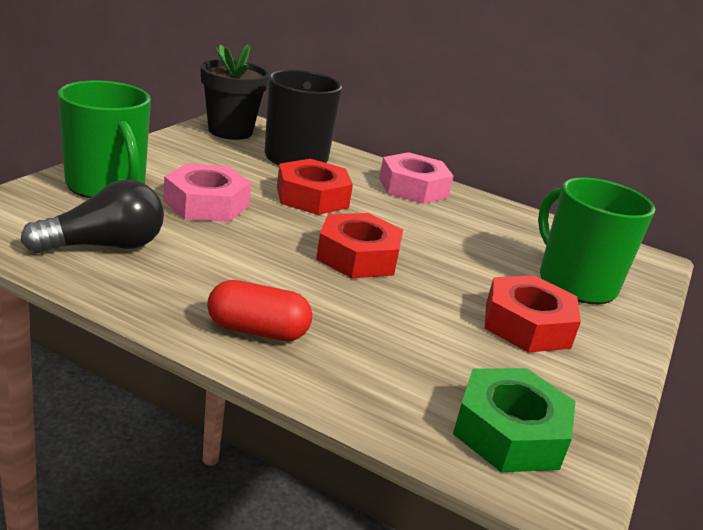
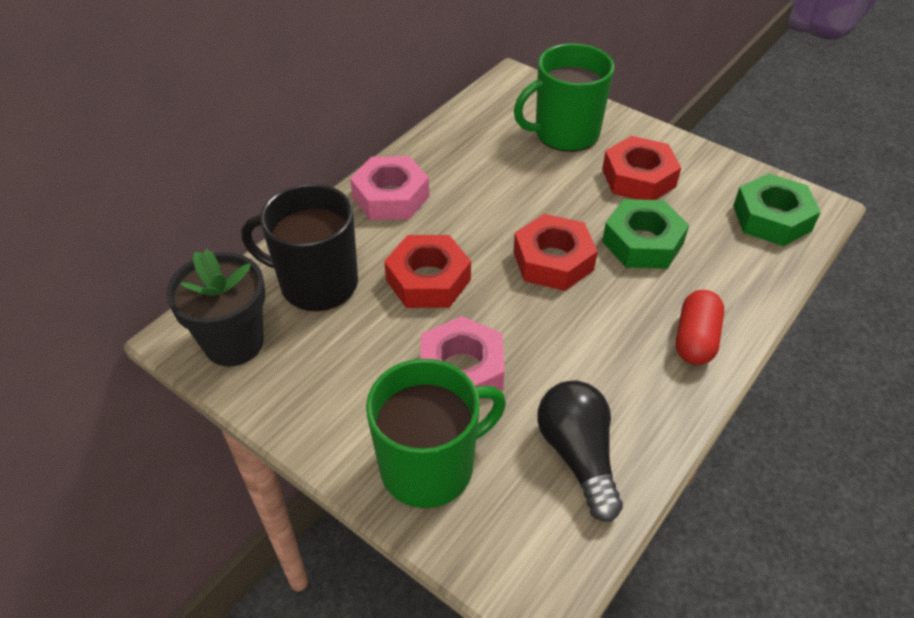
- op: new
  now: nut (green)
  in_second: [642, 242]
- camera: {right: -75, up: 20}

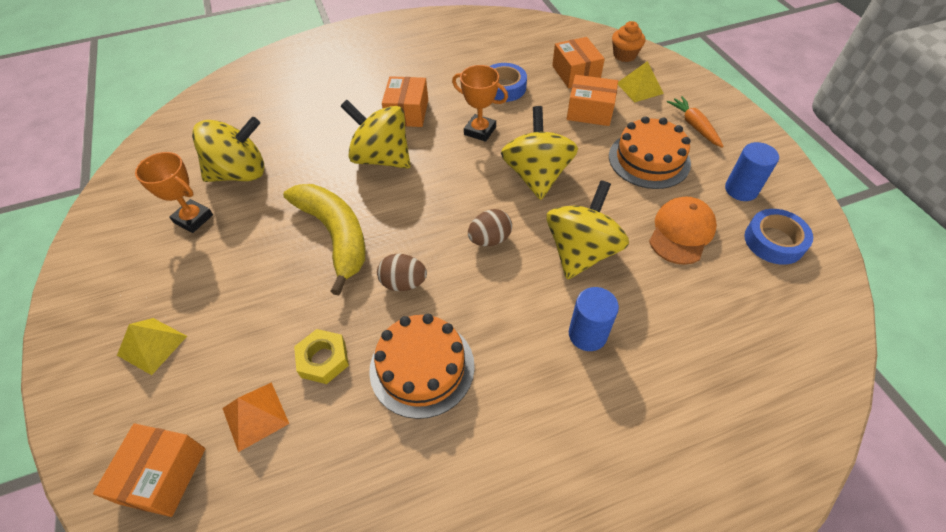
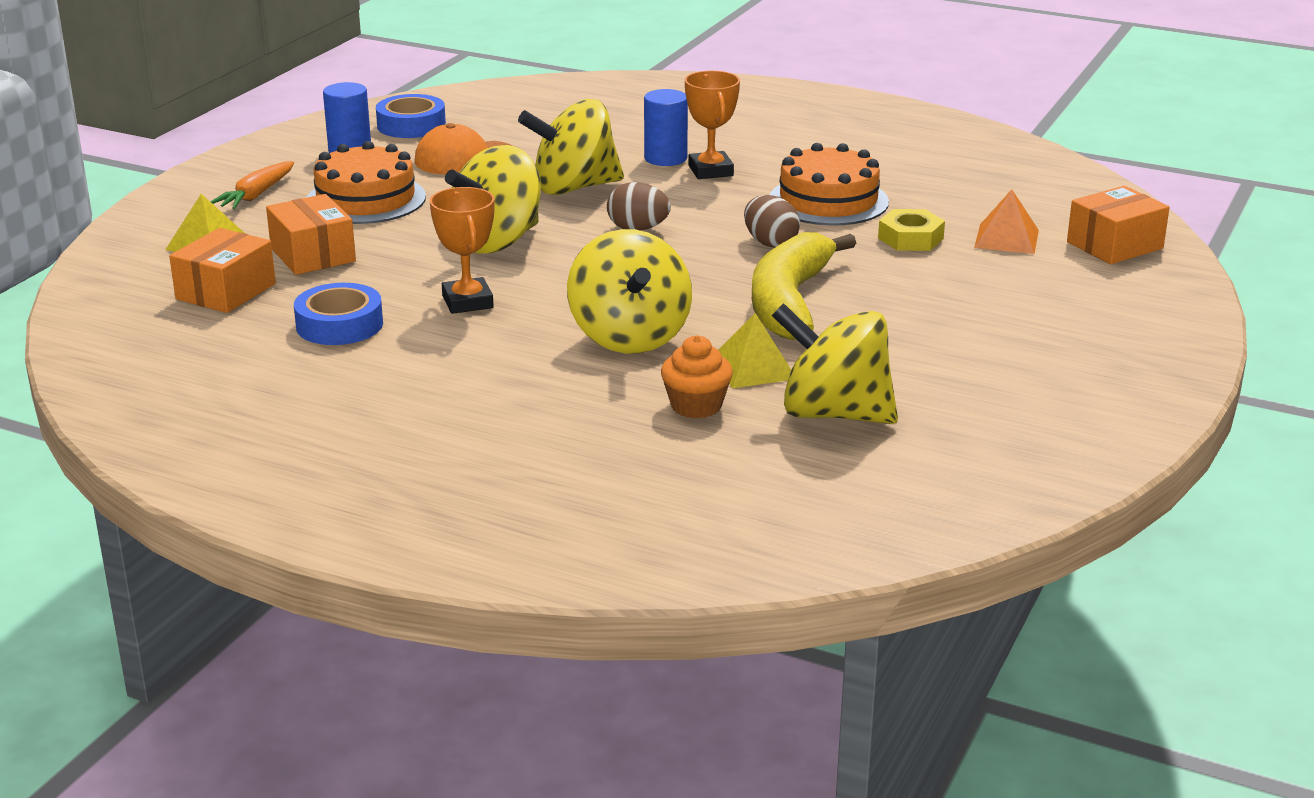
- op: shifted
  was: pyramid (yellow)
  in_first: [152, 345]
  in_second: [753, 368]
- op: shifted
  was: trophy (orange)
  in_first: [193, 219]
  in_second: [710, 171]
- op: gone
  was: box (orange)
  in_first: [407, 112]
- op: shifted
  was: cupcake (orange)
  in_first: [624, 55]
  in_second: [696, 406]
- camera: {right: -135, up: -25}

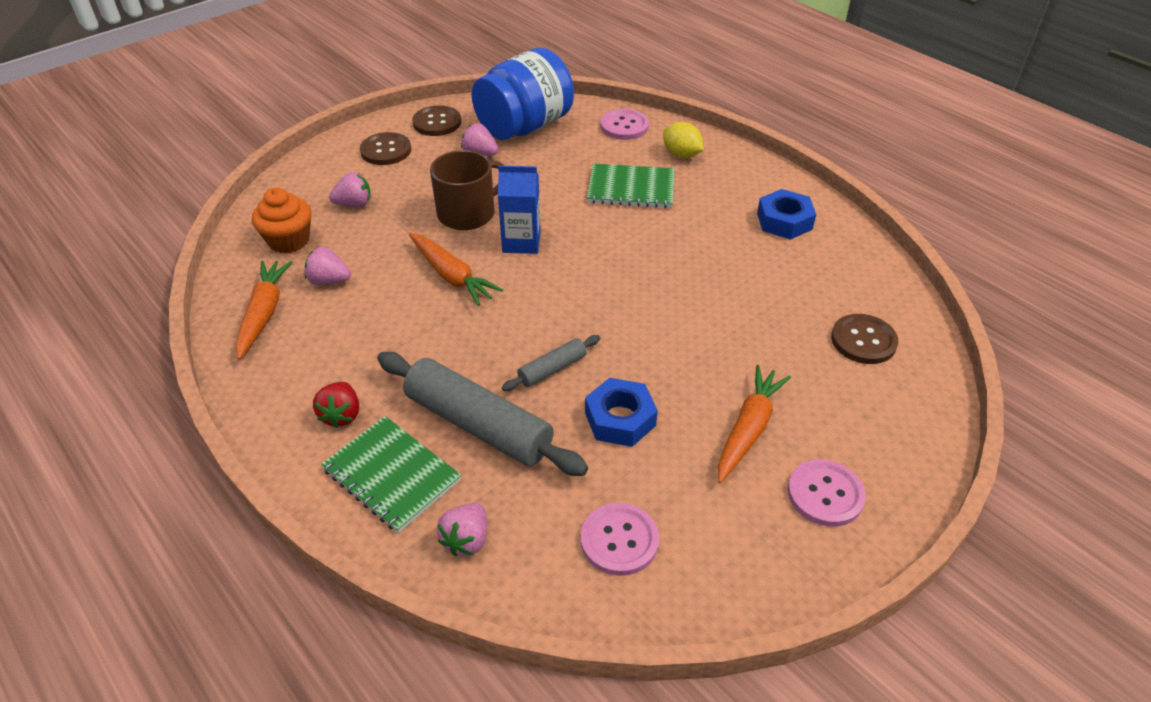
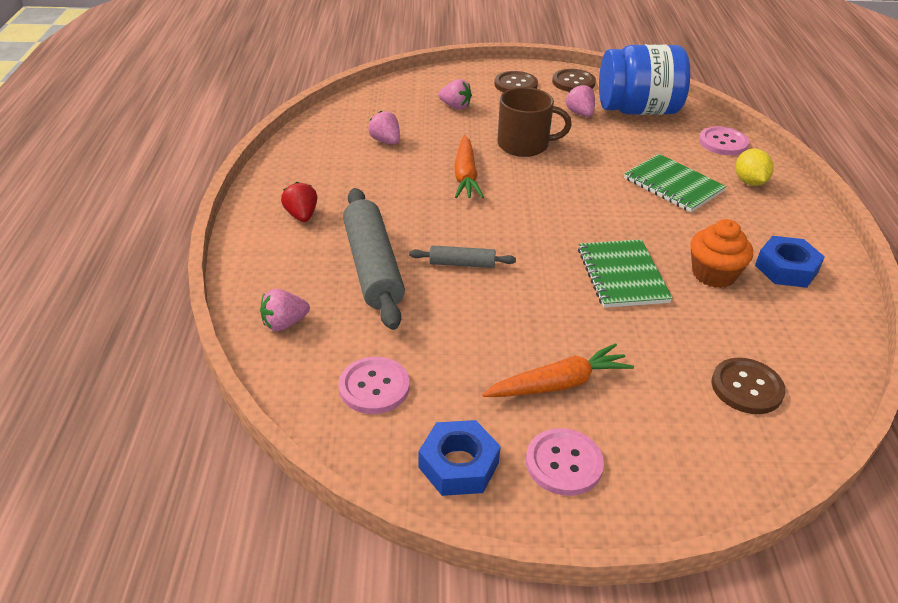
- op: gone
  was: carrot (orange)
  in_first: [264, 313]
- op: shifted
  was: cupcake (orange)
  in_first: [289, 240]
  in_second: [713, 274]
- op: rotated
  was: strawberry (red)
  in_first: [341, 415]
  in_second: [301, 215]
  clockwise: 120
- op: shifted
  was: notebook (green)
  in_first: [392, 475]
  in_second: [622, 275]
- op: gone
  was: carton (blue)
  in_first: [521, 242]
- op: shifted
  was: nut (blue)
  in_first: [620, 419]
  in_second: [458, 465]
- camera: {right: 40, up: -5}

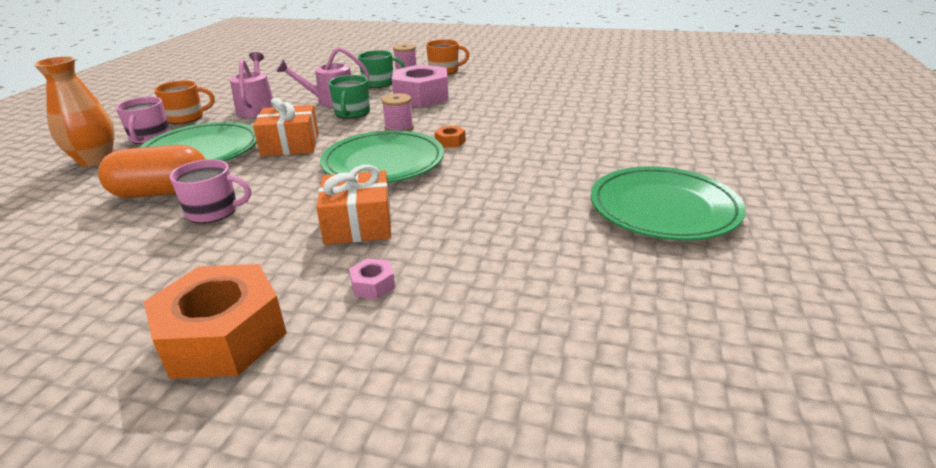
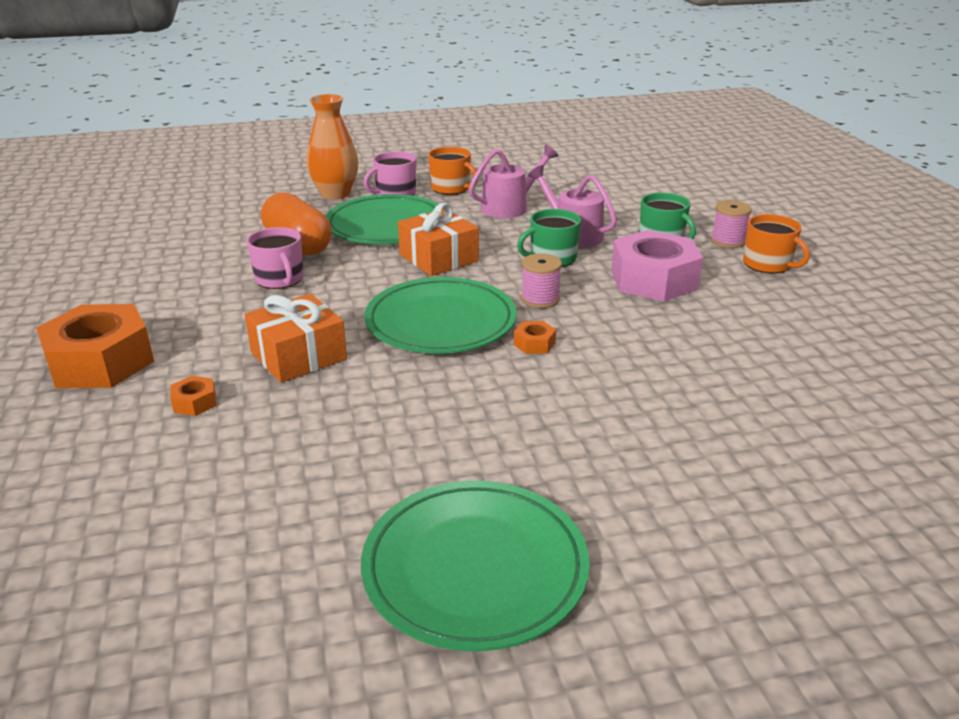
- op: repainted
  was: nut (pink)
  now: nut (orange)
  in_first: [373, 285]
  in_second: [195, 402]
- camera: {right: 60, up: 0}

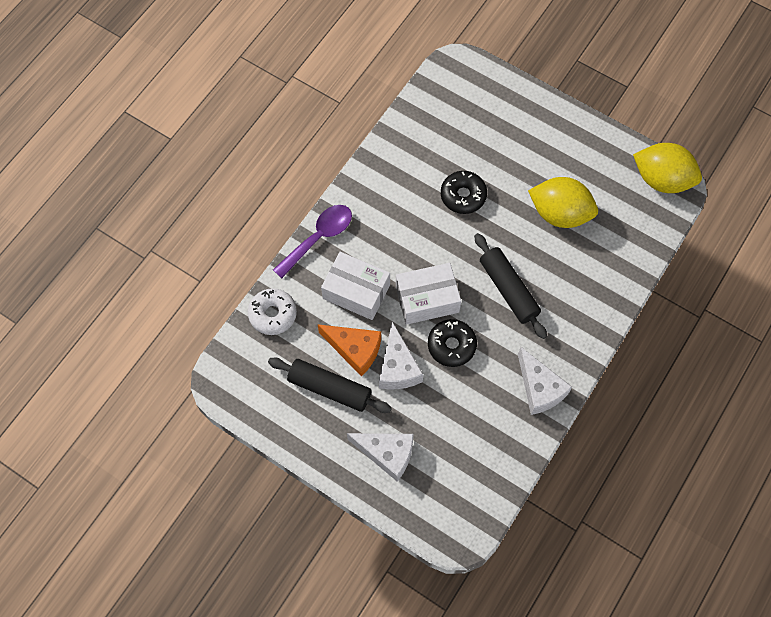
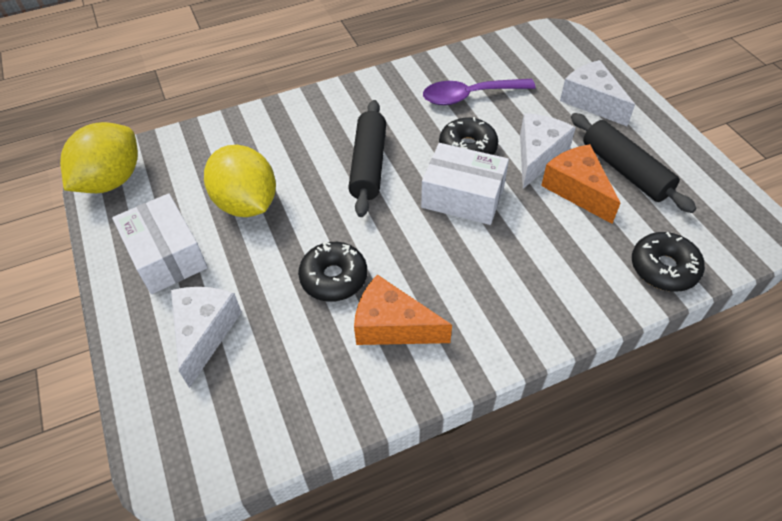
- op: repainted
  was: donut (white)
  now: donut (black)
  in_first: [273, 314]
  in_second: [663, 268]
- op: shifted
  was: spoon (purple)
  in_first: [318, 238]
  in_second: [469, 96]
- op: shifted
  was: box (white)
  in_first: [356, 291]
  in_second: [166, 255]
- op: shifted
  was: cheese (white)
  in_first: [539, 388]
  in_second: [204, 333]
- op: rotated
  was: lemon (yellow)
  in_first: [661, 179]
  in_second: [111, 180]
  clockwise: 60
- op: new
  now: cheese (orange)
  in_second: [392, 326]
- camera: {right: -145, up: -15}

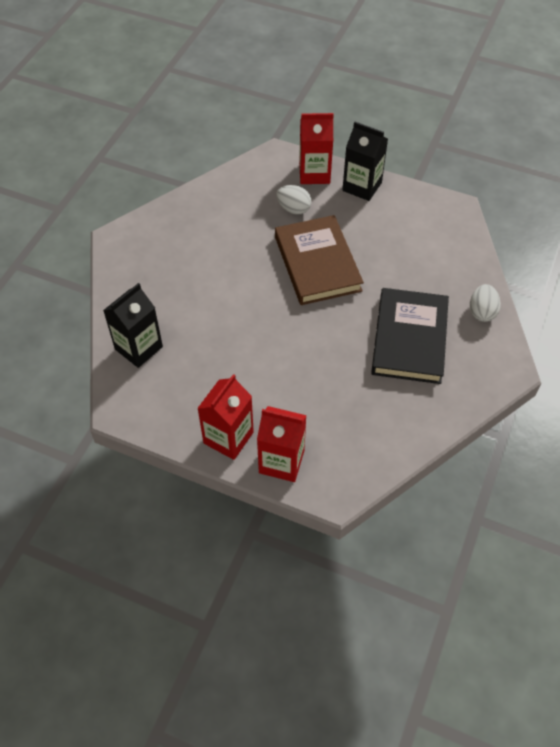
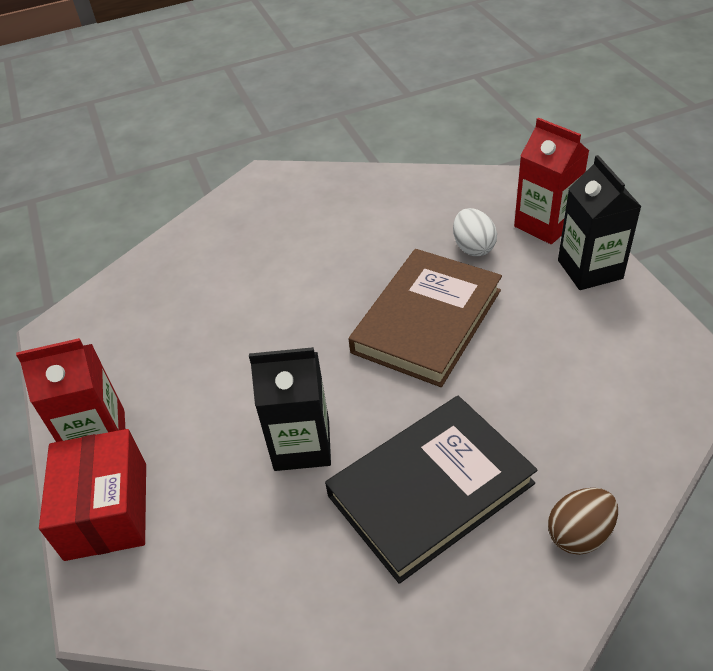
- op: shifted
  was: carton (black)
  in_first: [138, 348]
  in_second: [302, 445]
- op: swapped
  was: carton (red)
  now: box (red)
  in_first: [281, 461]
  in_second: [107, 510]
- op: repainted
  was: egg (white)
  now: egg (brown)
  in_first: [482, 312]
  in_second: [579, 534]
- camera: {right: 50, up: -10}

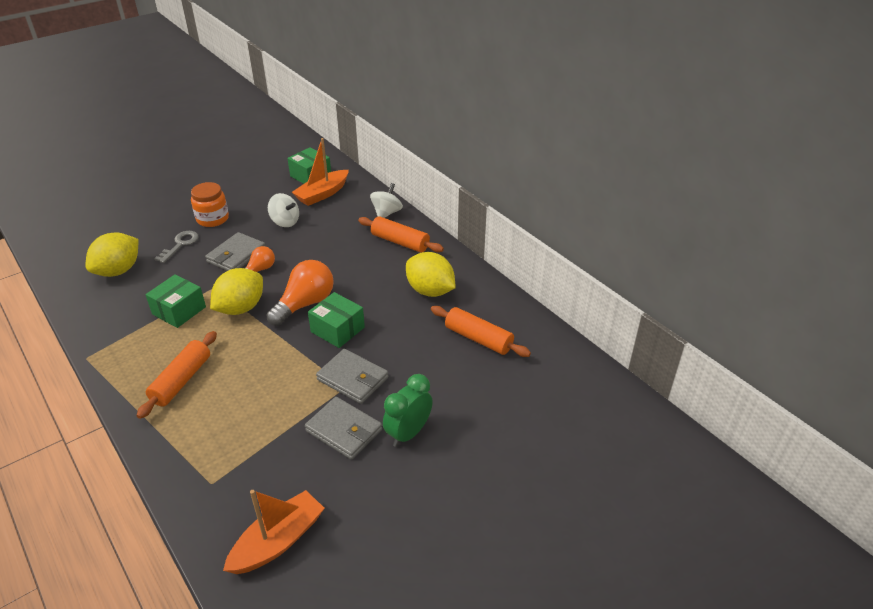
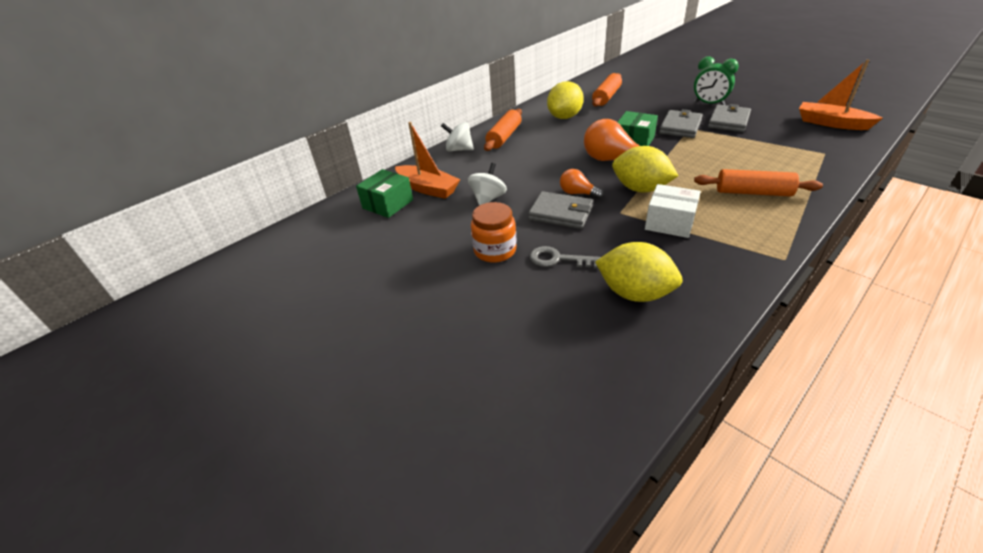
- op: repainted
  was: box (green)
  now: box (white)
  in_first: [179, 310]
  in_second: [669, 222]
- camera: {right: -95, up: 0}

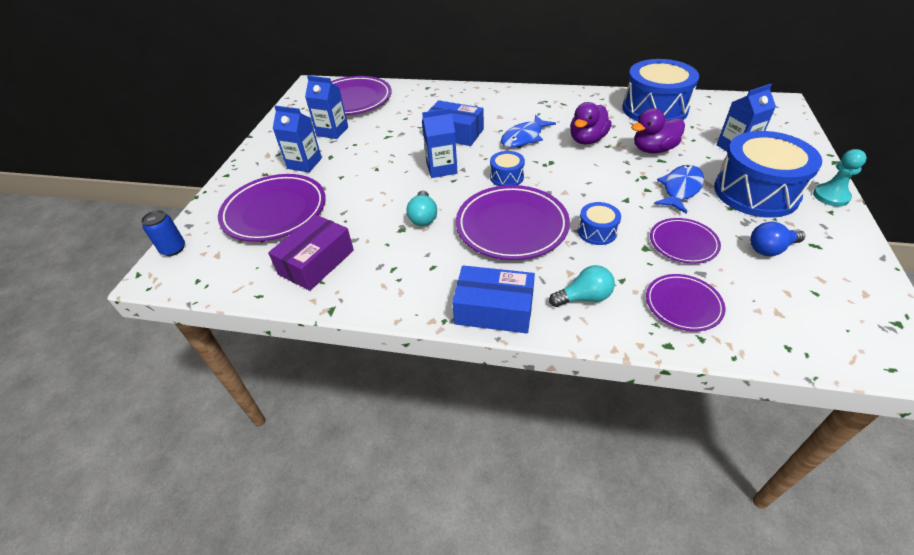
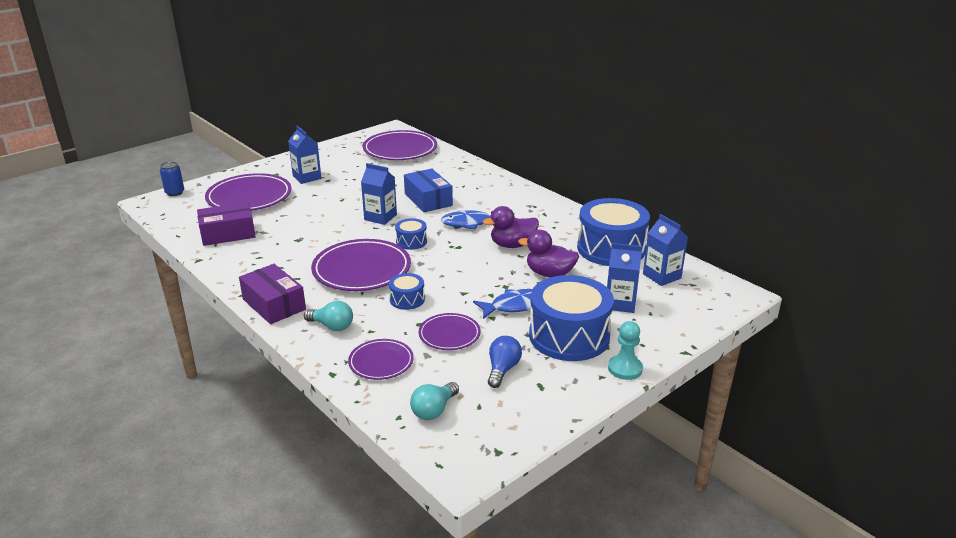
- op: shifted
  was: carton (blue)
  in_first: [332, 131]
  in_second: [661, 276]
- op: shifted
  was: light bulb (turquoise)
  in_first: [423, 217]
  in_second: [434, 410]
- op: repainted
  was: box (blue)
  now: box (purple)
  in_first: [494, 310]
  in_second: [274, 304]
- op: rotated
  was: light bulb (blue)
  in_first: [770, 249]
  in_second: [502, 369]
  clockwise: 90
- camera: {right: 35, up: -15}

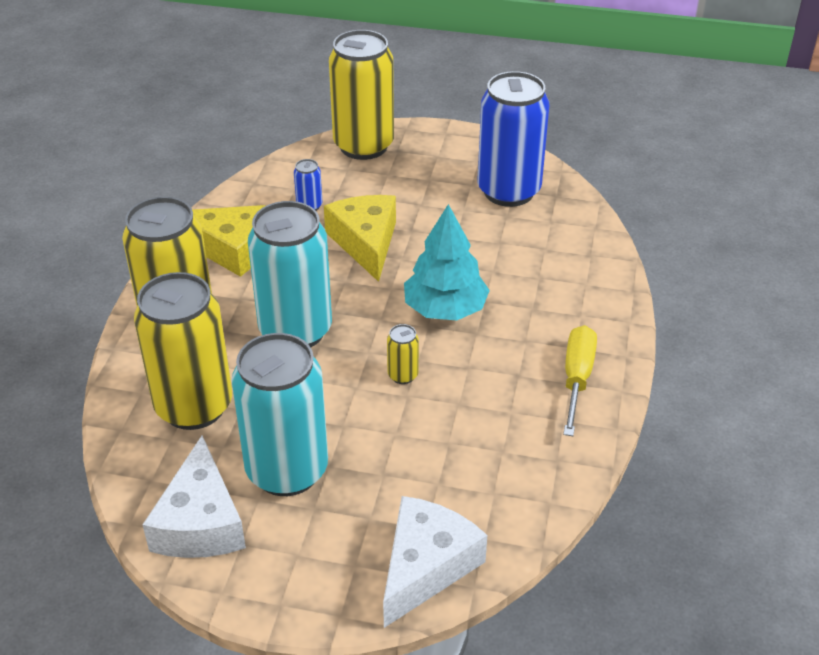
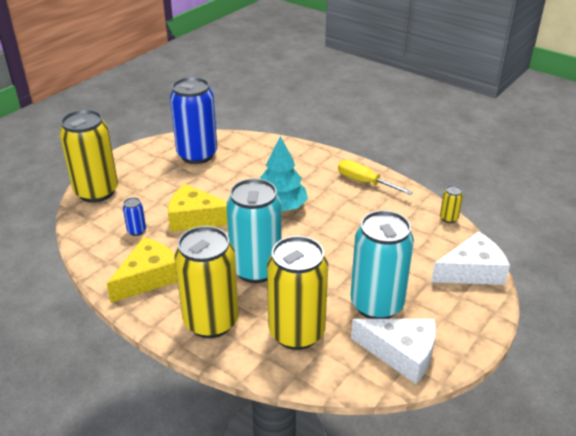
- op: rotated
  was: cheese (white)
  in_first: [426, 566]
  in_second: [472, 271]
  clockwise: 105
- op: shifted
  was: can (yellow)
  in_first: [403, 375]
  in_second: [448, 218]
- camera: {right: -65, up: -5}

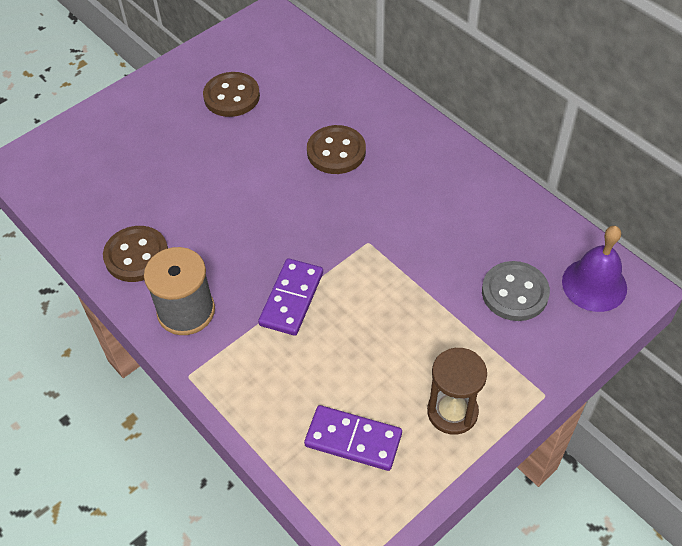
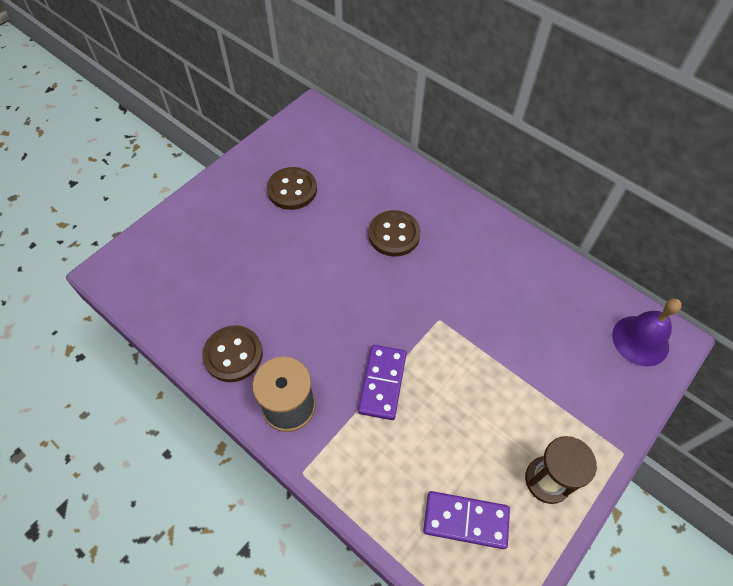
- op: gone
  was: button (grey)
  in_first: [515, 293]
- camera: {right: -10, up: 5}

